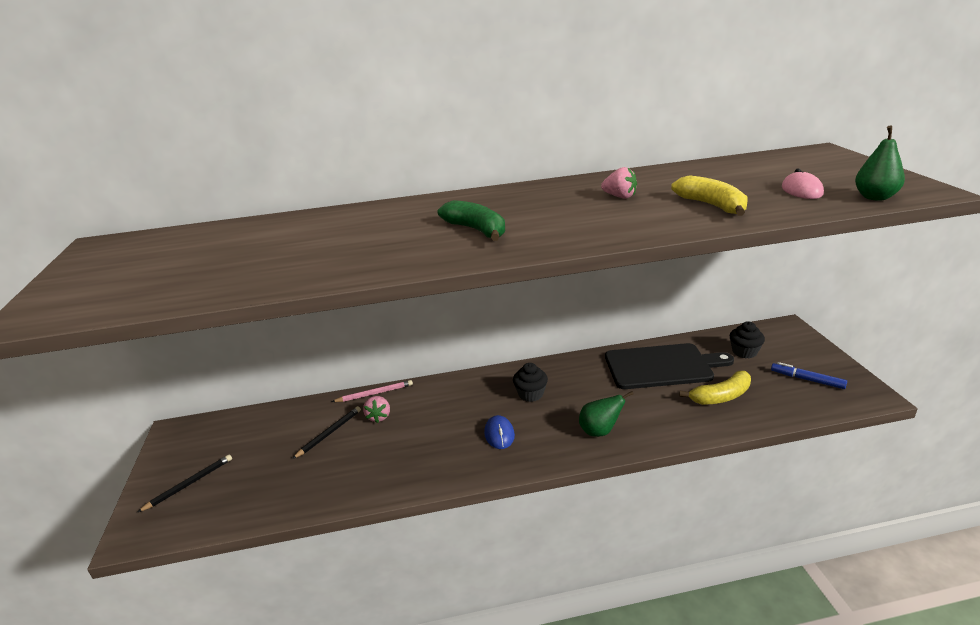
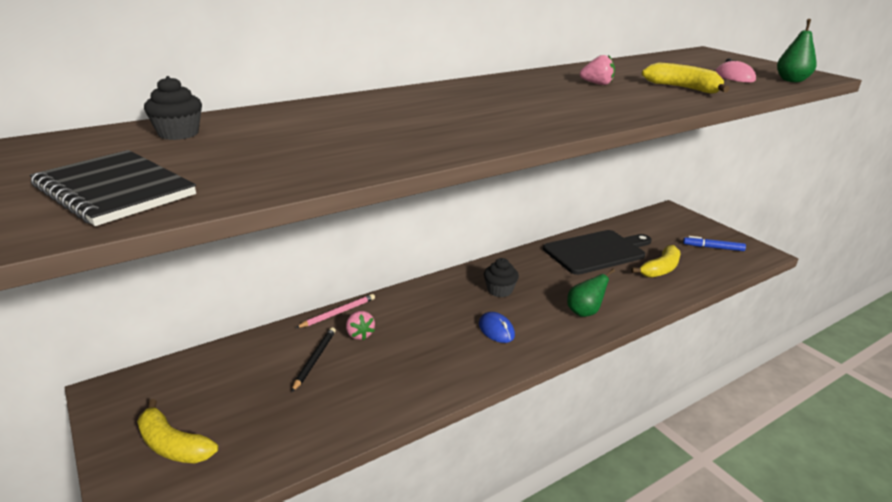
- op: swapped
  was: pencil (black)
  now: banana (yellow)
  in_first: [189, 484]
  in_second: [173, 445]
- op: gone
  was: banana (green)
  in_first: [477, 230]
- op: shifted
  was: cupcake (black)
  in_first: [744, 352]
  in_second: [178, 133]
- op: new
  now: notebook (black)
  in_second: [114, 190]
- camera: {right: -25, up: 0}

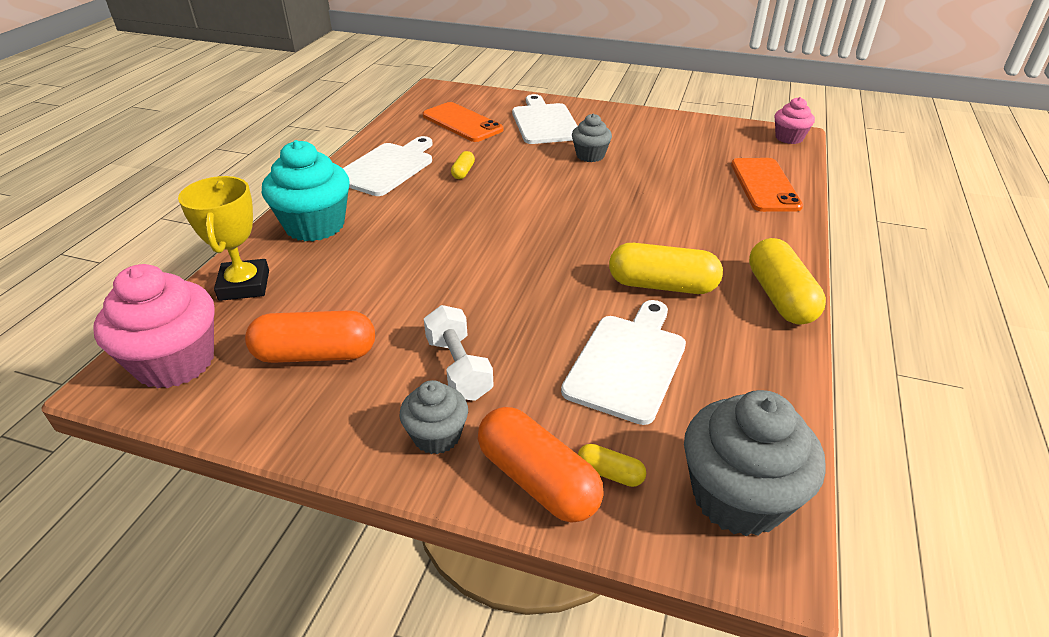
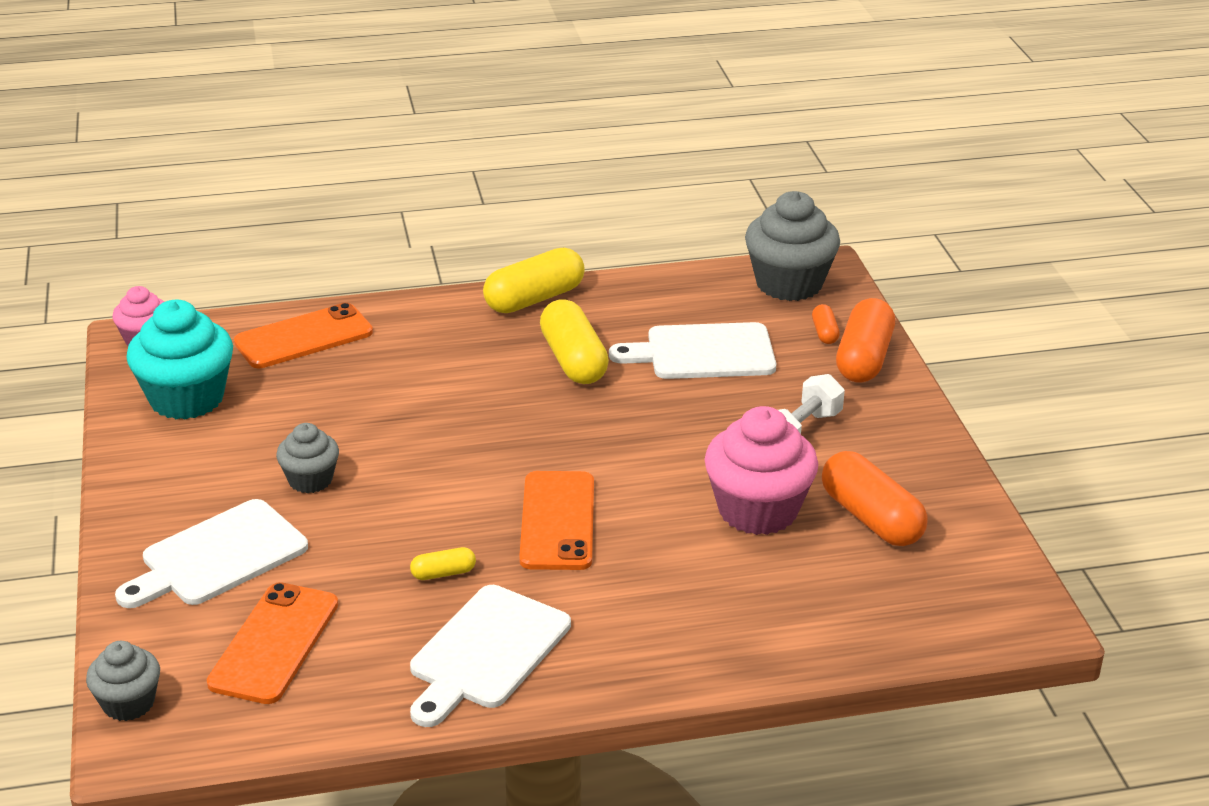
- op: shifted
  was: cupcake (pink)
  in_first: [175, 362]
  in_second: [757, 510]
- op: gone
  was: trophy (yellow)
  in_first: [244, 285]
- op: shifted
  was: cupcake (turquoise)
  in_first: [315, 225]
  in_second: [187, 398]
- op: rotated
  was: cutting board (white)
  in_first: [387, 168]
  in_second: [486, 652]
  clockwise: -60
- op: shifted
  was: cupcake (grey)
  in_first: [437, 436]
  in_second: [128, 703]
- op: repainted
  was: capsule (yellow)
  now: capsule (orange)
  in_first: [610, 473]
  in_second: [824, 333]
- op: new
  now: phone (orange)
  in_second: [557, 521]
- camera: {right: -120, up: -5}

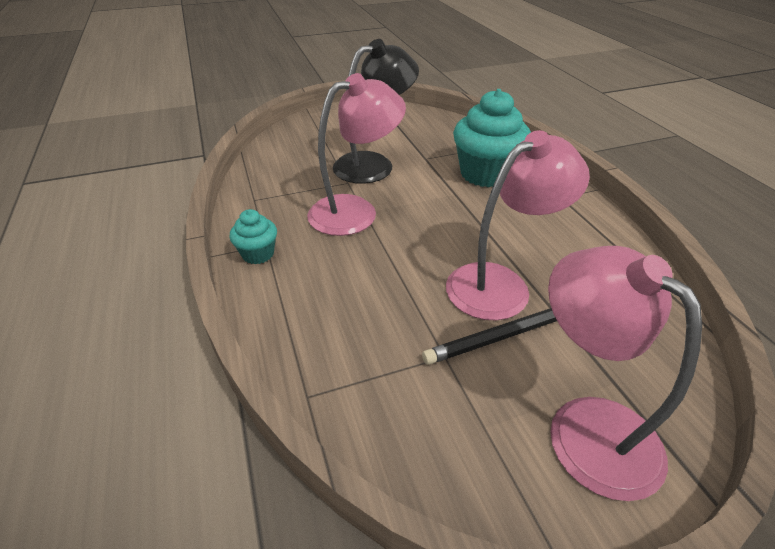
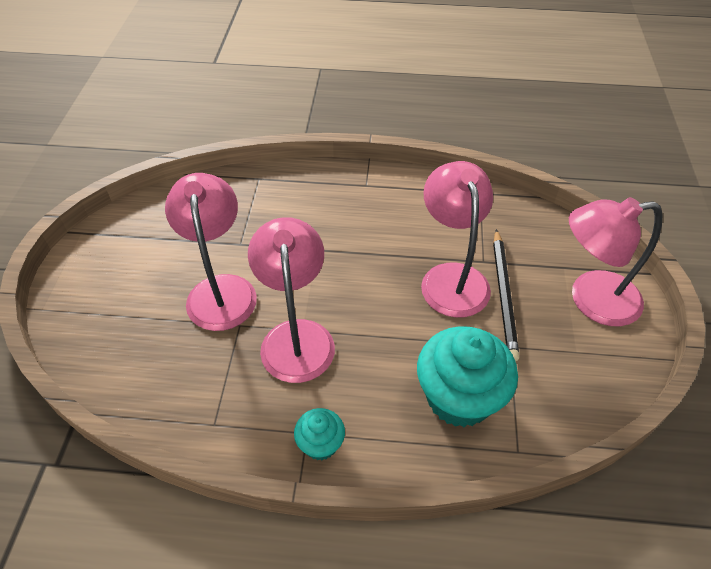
- op: repainted
  was: lamp (black)
  now: lamp (pink)
  in_first: [374, 164]
  in_second: [221, 289]
- op: shifted
  was: cupcake (turquoise)
  in_first: [485, 174]
  in_second: [459, 397]
- camera: {right: -65, up: 10}

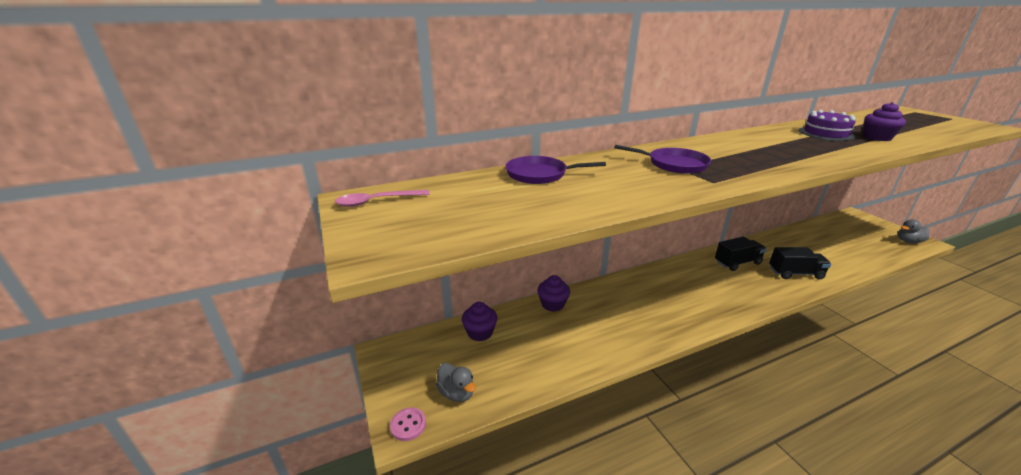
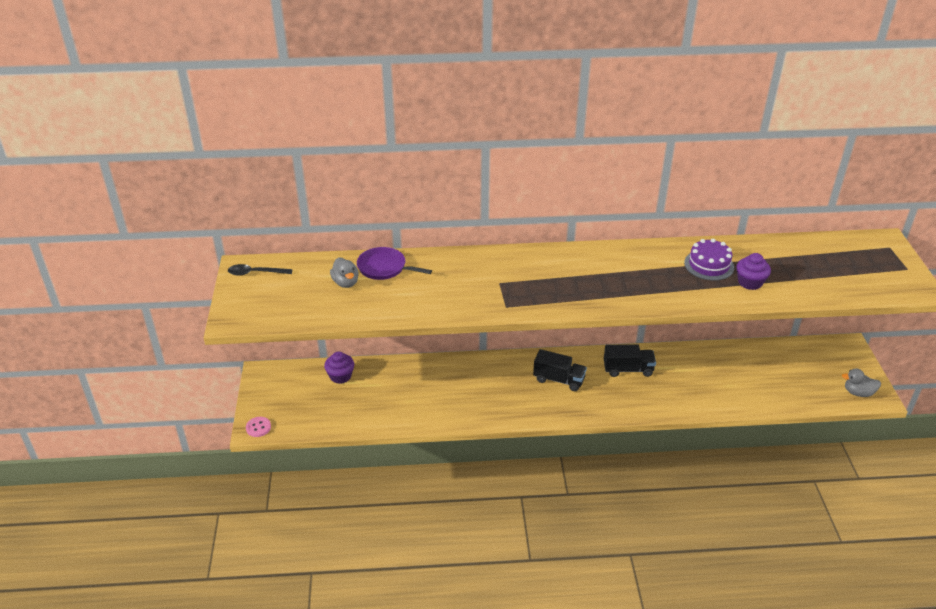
- op: repainted
  was: spoon (pink)
  now: spoon (black)
  in_first: [377, 201]
  in_second: [255, 273]
- op: shifted
  was: duck (grey)
  in_first: [457, 393]
  in_second: [345, 283]
- op: gone
  was: cupcake (purple)
  in_first: [552, 304]
- op: gone
  was: pan (purple)
  in_first: [673, 164]
- op: shifted
  was: truck (black)
  in_first: [795, 273]
  in_second: [559, 380]
- camera: {right: 20, up: 10}

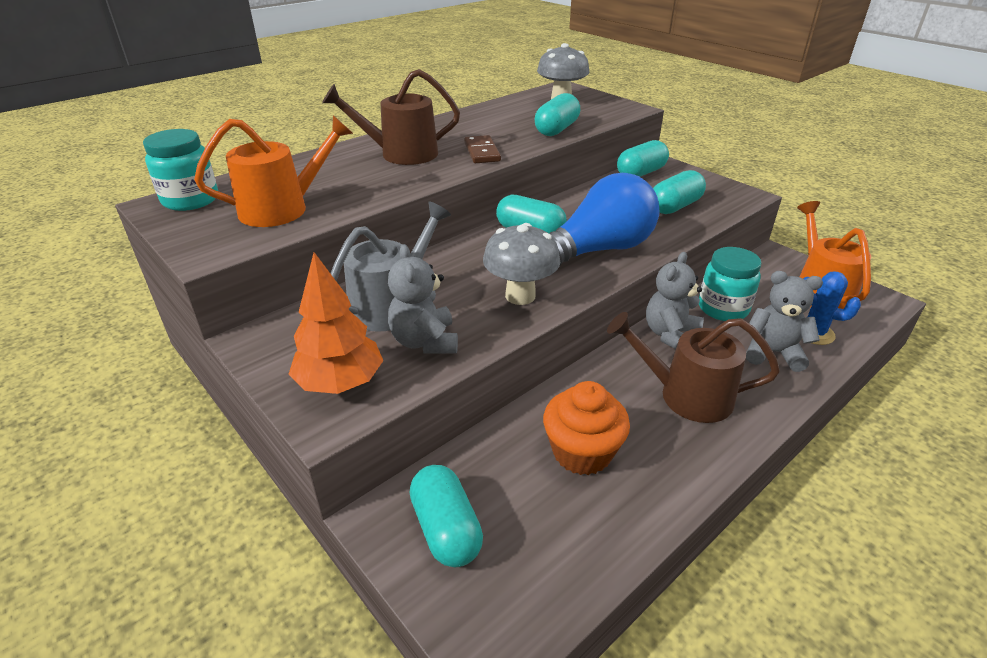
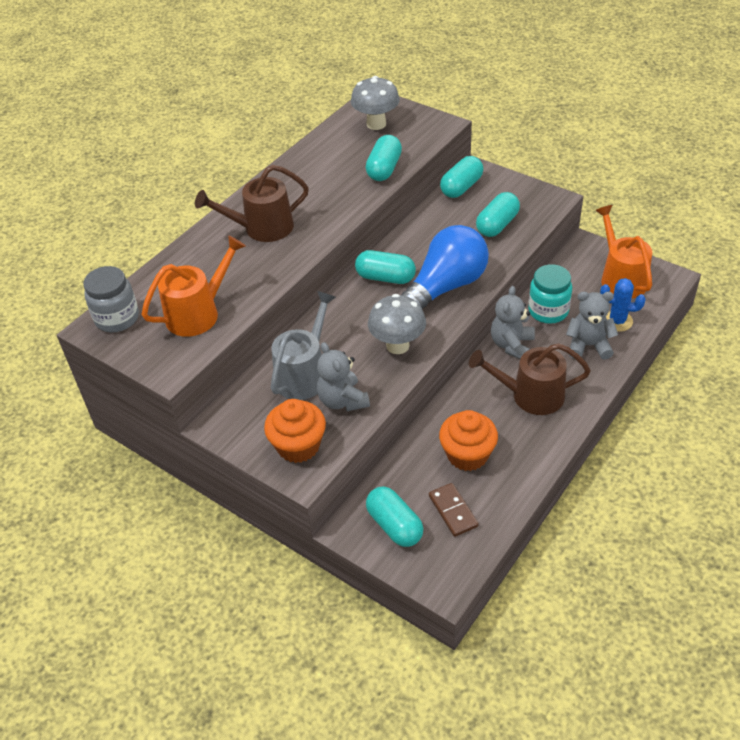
- op: repainted
  was: jar (turquoise)
  now: jar (grey)
  in_first: [190, 200]
  in_second: [117, 318]
- op: swapped
  was: tree (orange)
  now: cupcake (orange)
  in_first: [340, 383]
  in_second: [298, 446]
- op: shifted
  was: domino (brown)
  in_first: [482, 152]
  in_second: [453, 511]
- camera: {right: -10, up: 10}

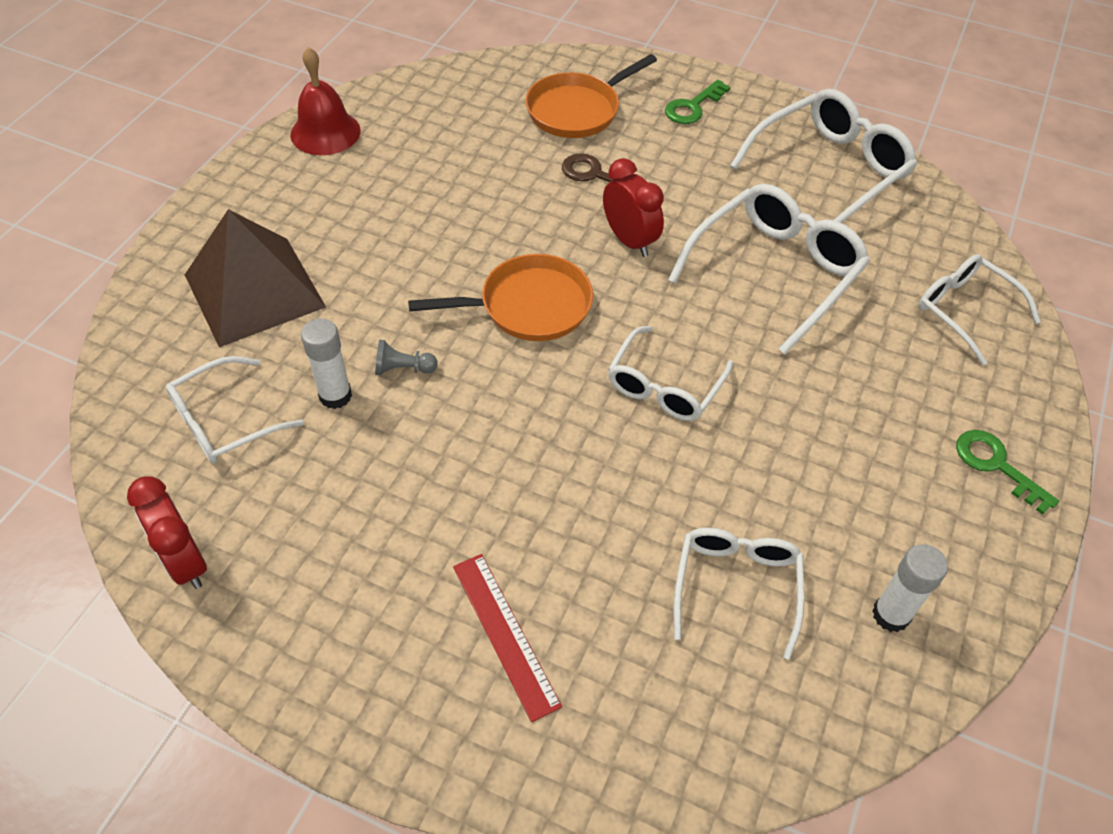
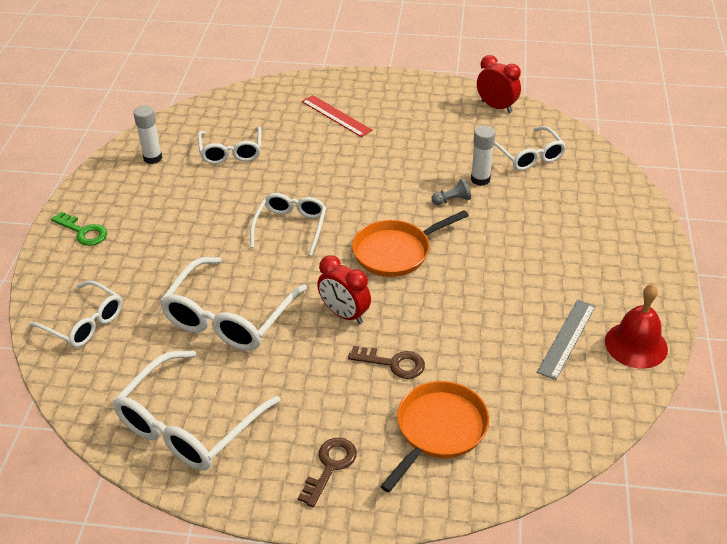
- op: rotated
  was: glasses (white)
  in_first: [224, 421]
  in_second: [529, 156]
  clockwise: 120
- op: gone
  was: pyramid (brown)
  in_first: [254, 290]
- op: repainted
  was: key (green)
  now: key (brown)
  in_first: [693, 107]
  in_second: [330, 466]
- op: new
  now: ruler (grey)
  in_second: [567, 338]
- camera: {right: 165, up: -10}

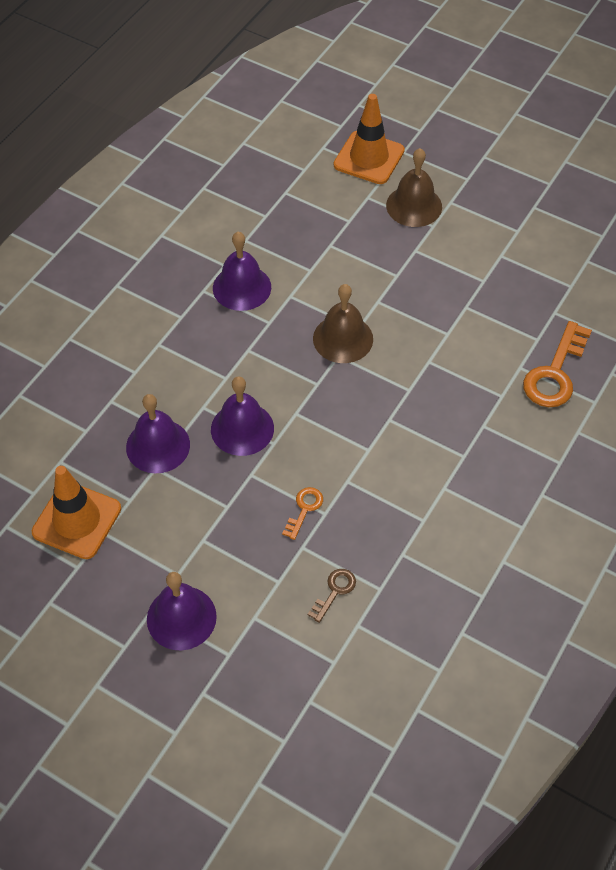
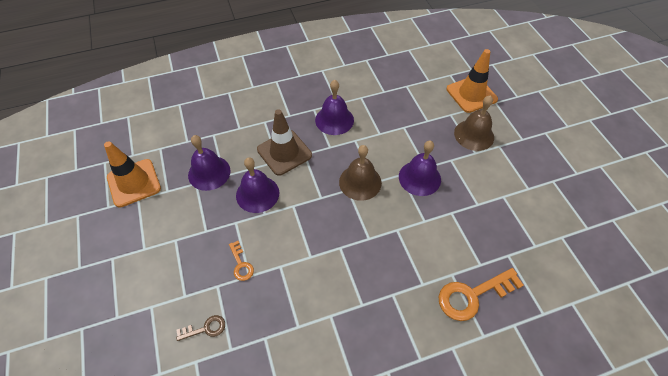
- op: shifted
  was: bell (purple)
  in_first: [181, 617]
  in_second: [419, 178]
- op: rotated
  was: key (orange)
  in_first: [304, 509]
  in_second: [241, 264]
  clockwise: 90
- op: new
  now: traffic cone (brown)
  in_second: [284, 152]
- camera: {right: 40, up: 0}

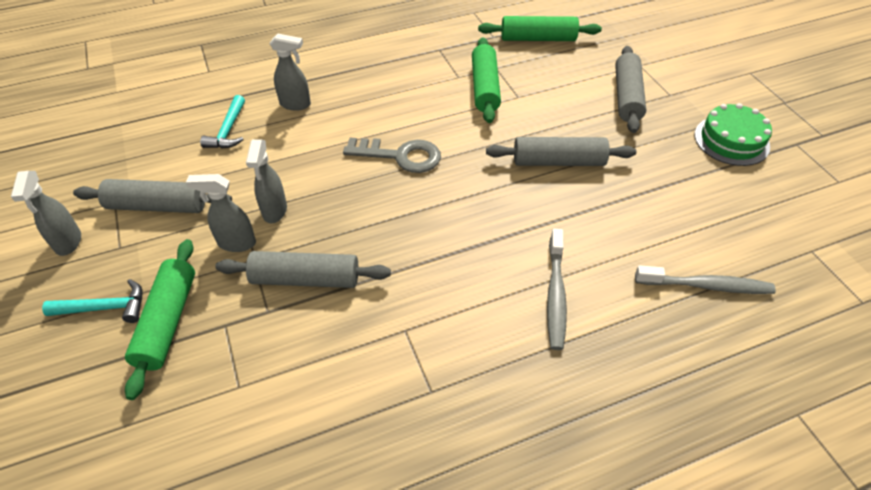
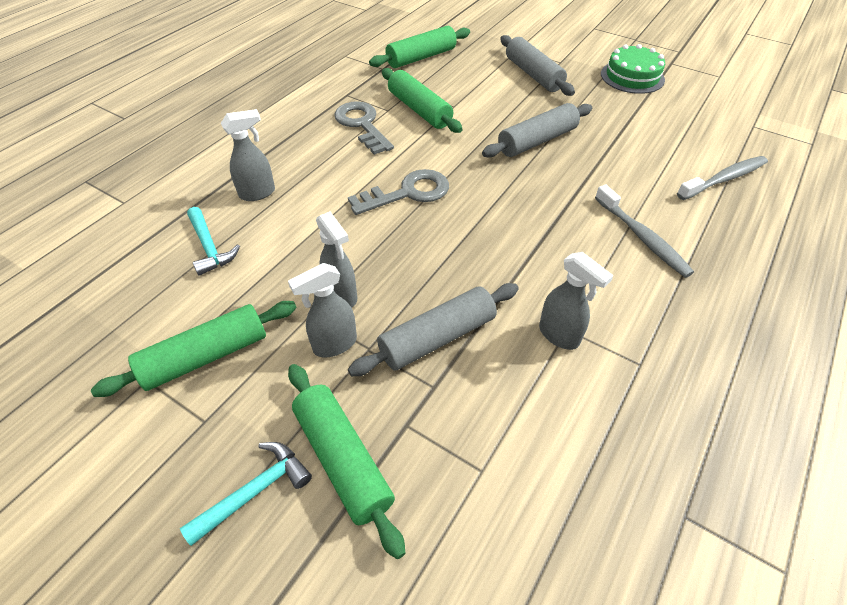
- op: shifted
  was: spray bottle (grey)
  in_first: [68, 242]
  in_second: [559, 335]
- op: repainted
  was: rolling pin (grey)
  now: rolling pin (green)
  in_first: [157, 206]
  in_second: [206, 356]
- op: new
  now: key (grey)
  in_second: [362, 125]
- camera: {right: -35, up: 0}

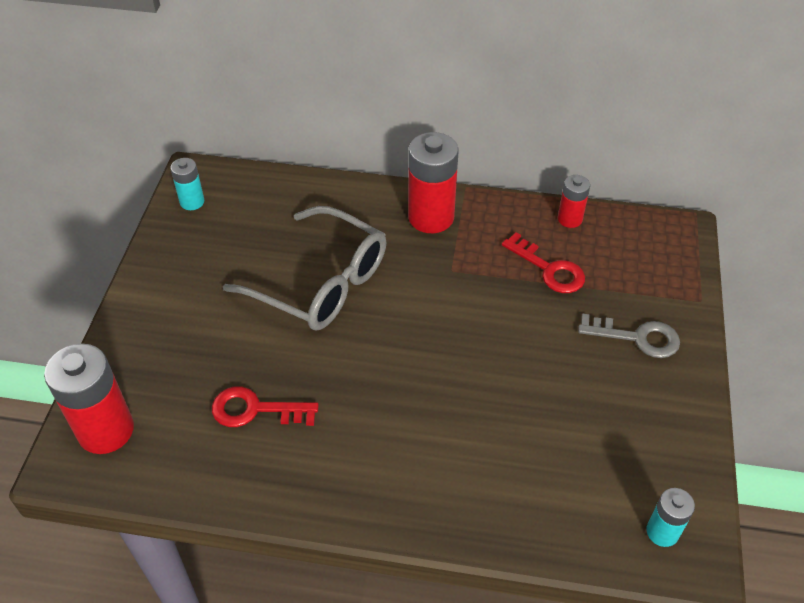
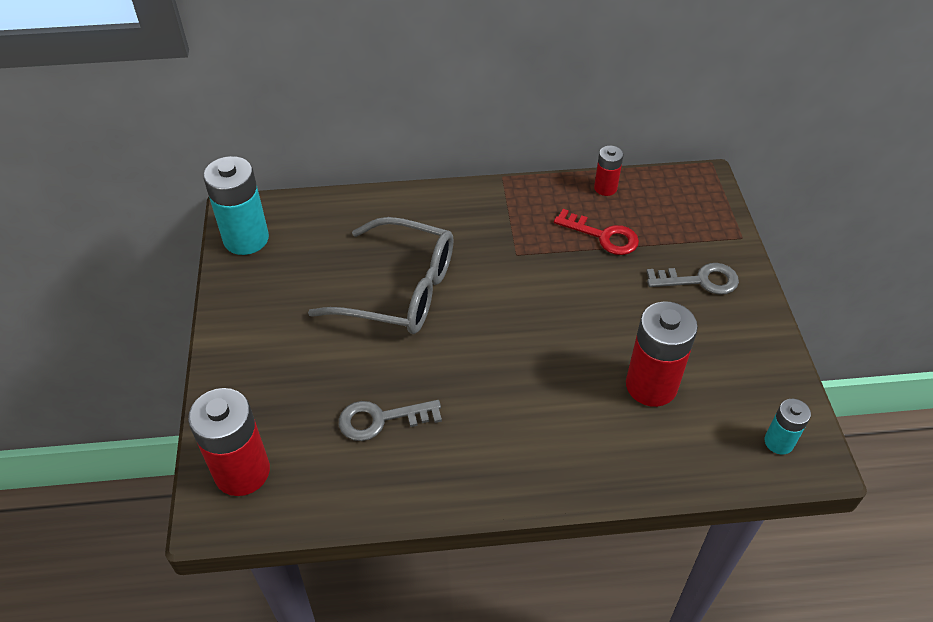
- op: scaled
  was: battery (turquoise)
  in_first: [192, 202]
  in_second: [246, 239]
  ratio: 1.86
- op: repainted
  was: key (red)
  now: key (grey)
  in_first: [256, 410]
  in_second: [381, 419]
- op: shifted
  was: battery (red)
  in_first: [431, 217]
  in_second: [651, 385]
- camera: {right: -15, up: 0}

